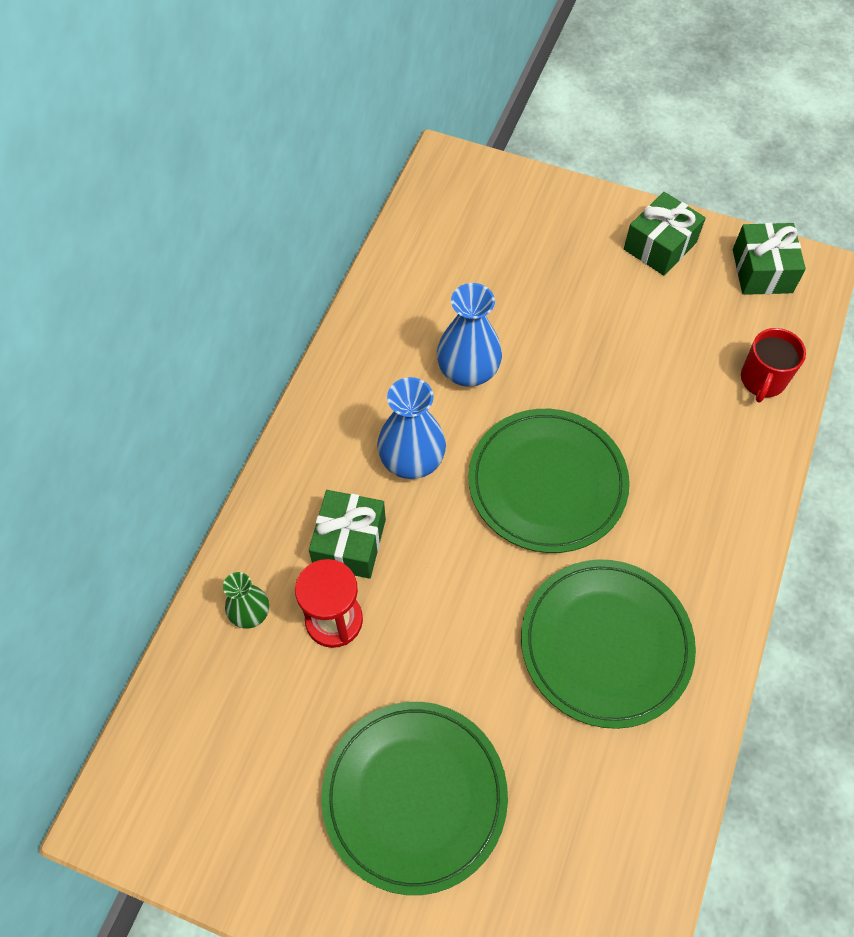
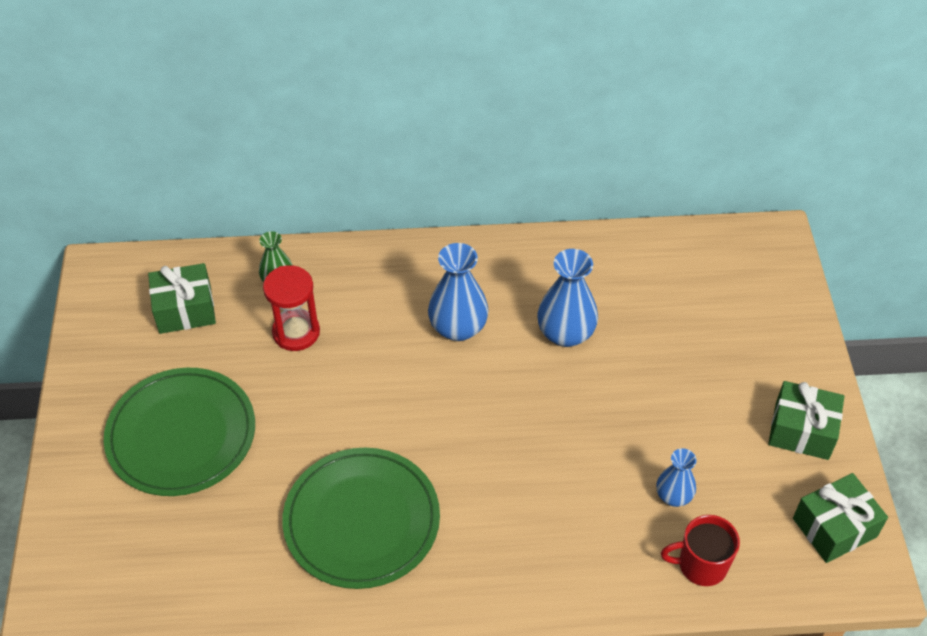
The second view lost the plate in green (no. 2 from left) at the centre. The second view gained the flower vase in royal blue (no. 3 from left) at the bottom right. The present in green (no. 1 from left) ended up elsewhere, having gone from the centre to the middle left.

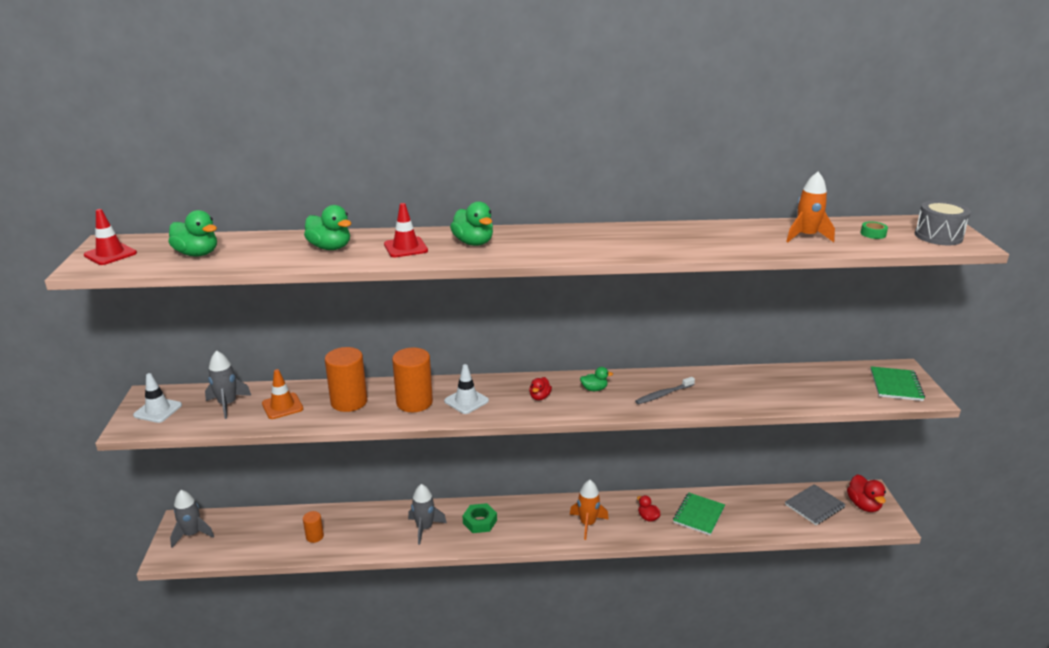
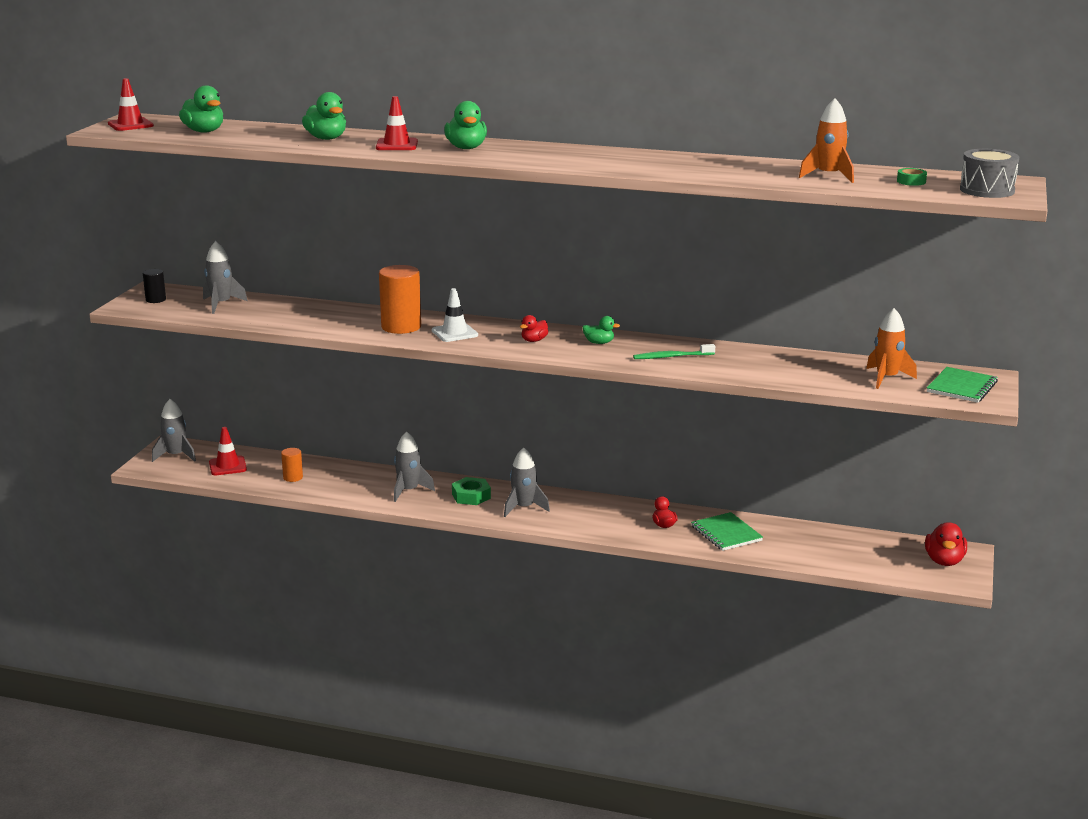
The second view lost the safety cone in orange-coloured at the middle left. The second view lost the cylinder in orange-coloured (no. 2 from left) at the middle left. The second view lost the exercise book in ash-grey at the bottom right. The second view gained the safety cone in crimson (no. 2 from left) at the middle left. The second view gained the toy rocket in ash-grey (no. 4 from left) at the centre. The toy rocket in orange-coloured (no. 1 from left in the first image) ended up elsewhere, having gone from the bottom centre to the middle right. Where the safety cone in white (no. 1 from left) stood at the middle left, the cylinder in jet-black came to stand at the middle left. What was the tooth brush in ash-grey at the centre turned into the tooth brush in green at the centre. The exercise book in green (no. 1 from left) at the bottom centre ended up facing another way, 75 degrees counterclockwise from before.

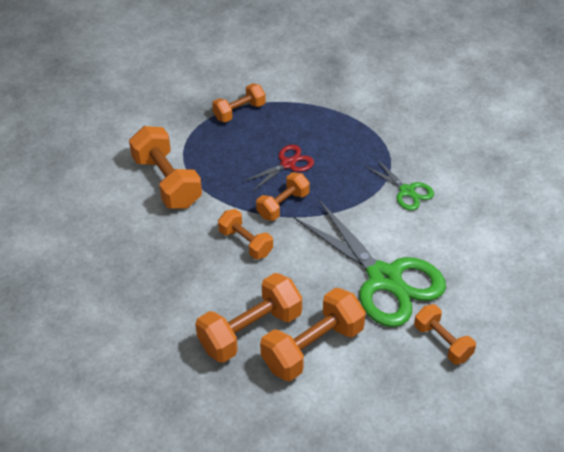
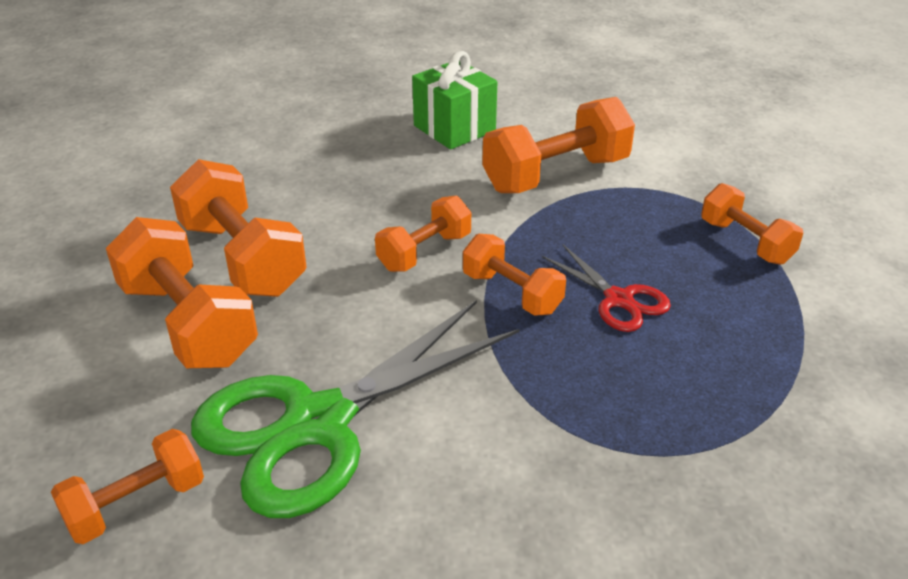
The second view lost the scissors in green (no. 2 from left) at the middle right. The second view gained the present in green at the top centre.

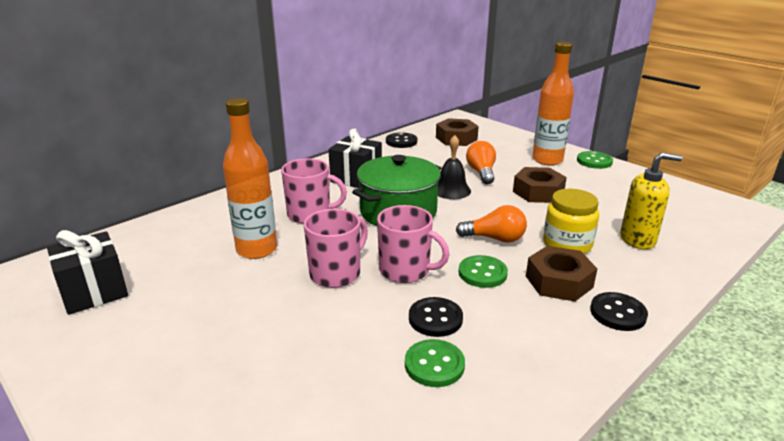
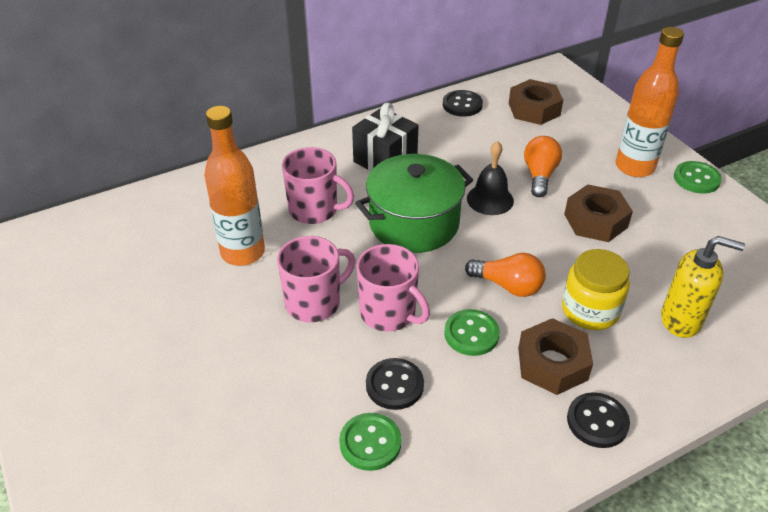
The second view lost the present in jet-black (no. 1 from left) at the middle left.

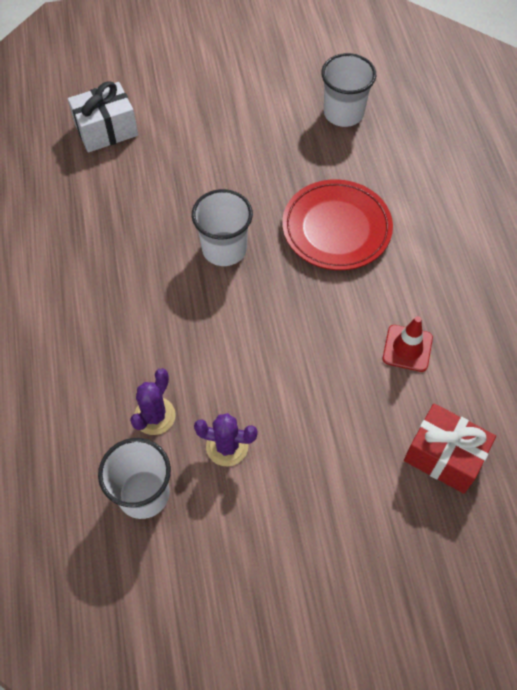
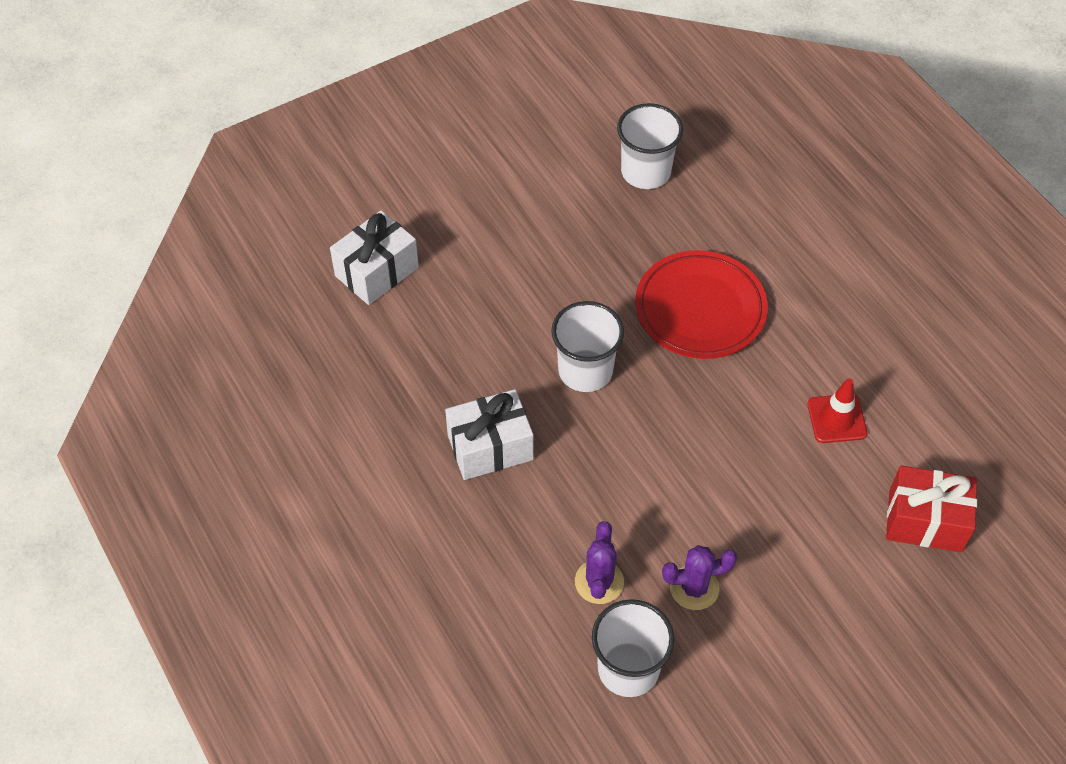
The second view gained the present in white (no. 2 from left) at the centre.

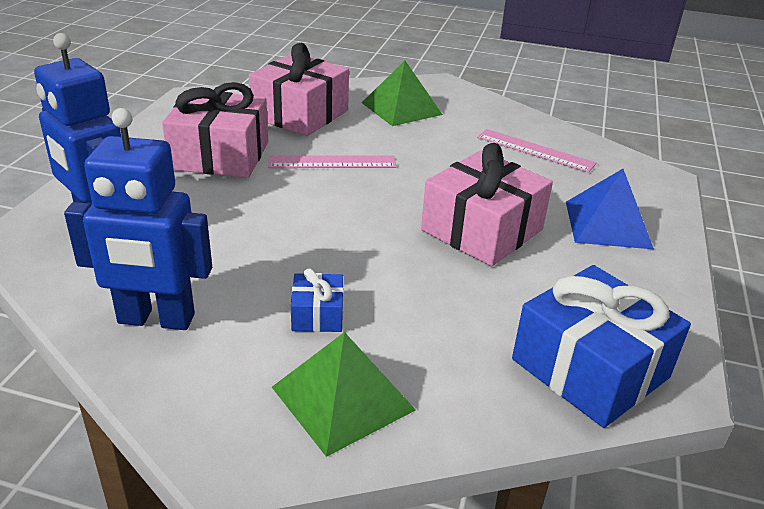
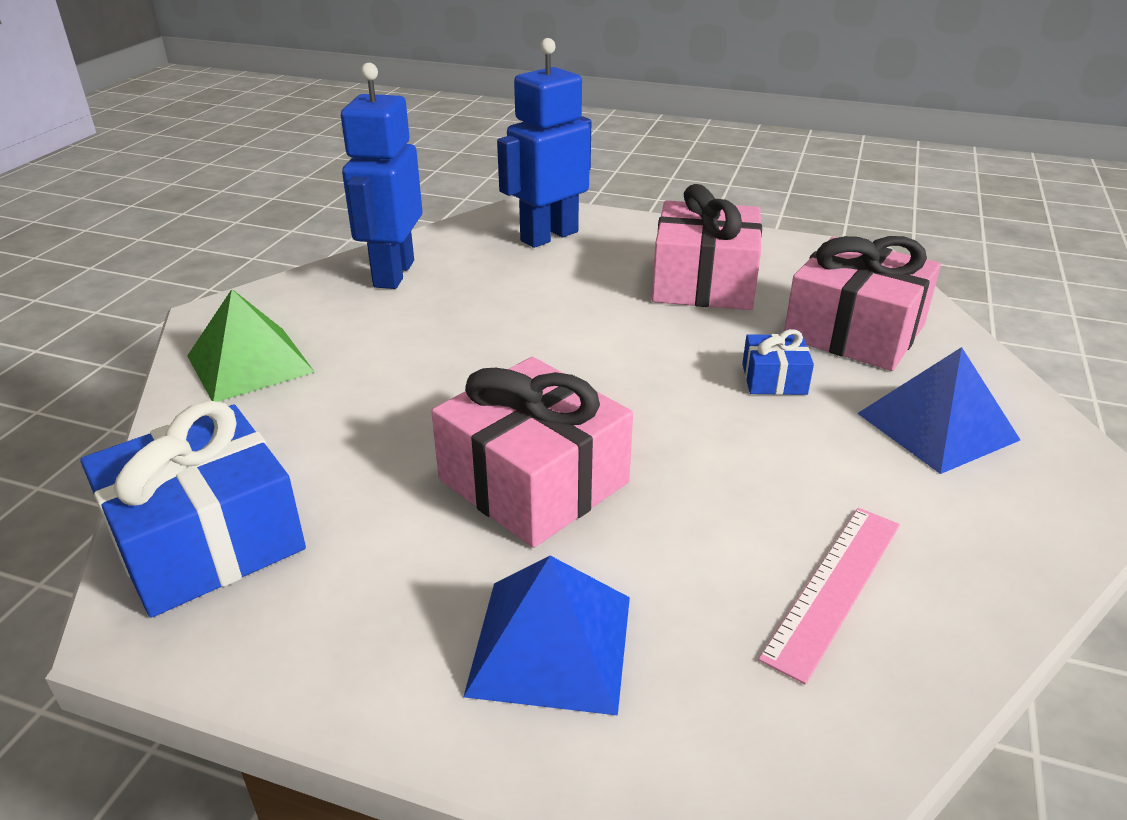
The second view lost the ruler in pink (no. 1 from left) at the top centre. The present in royal blue (no. 1 from left in the first image) ended up elsewhere, having gone from the centre to the middle right. What was the solid pyramid in green (no. 2 from left) at the top centre turned into the solid pyramid in royal blue (no. 2 from left) at the middle right.

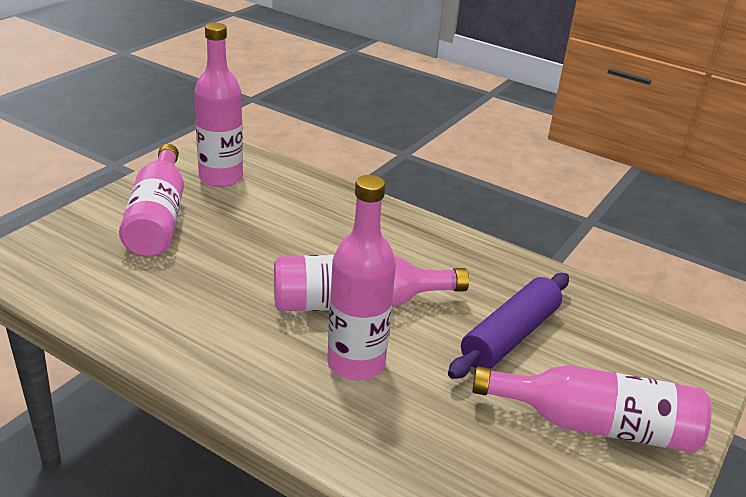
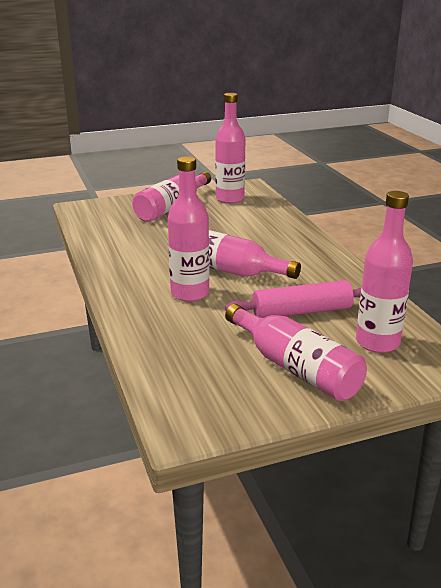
The second view gained the bottle in pink (no. 6 from left) at the middle right. What was the pastry roller in royal purple at the middle right turned into the pastry roller in pink at the centre.

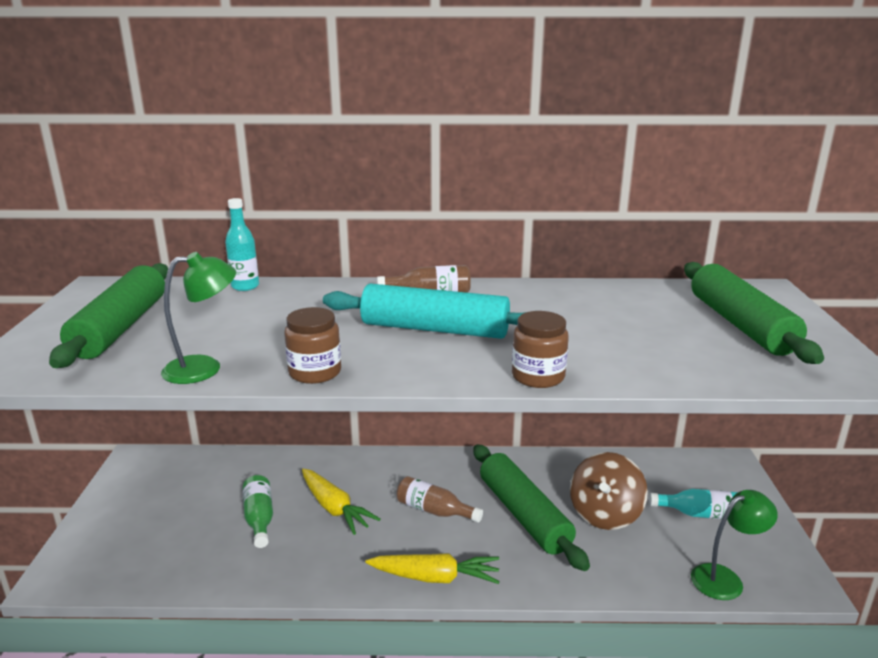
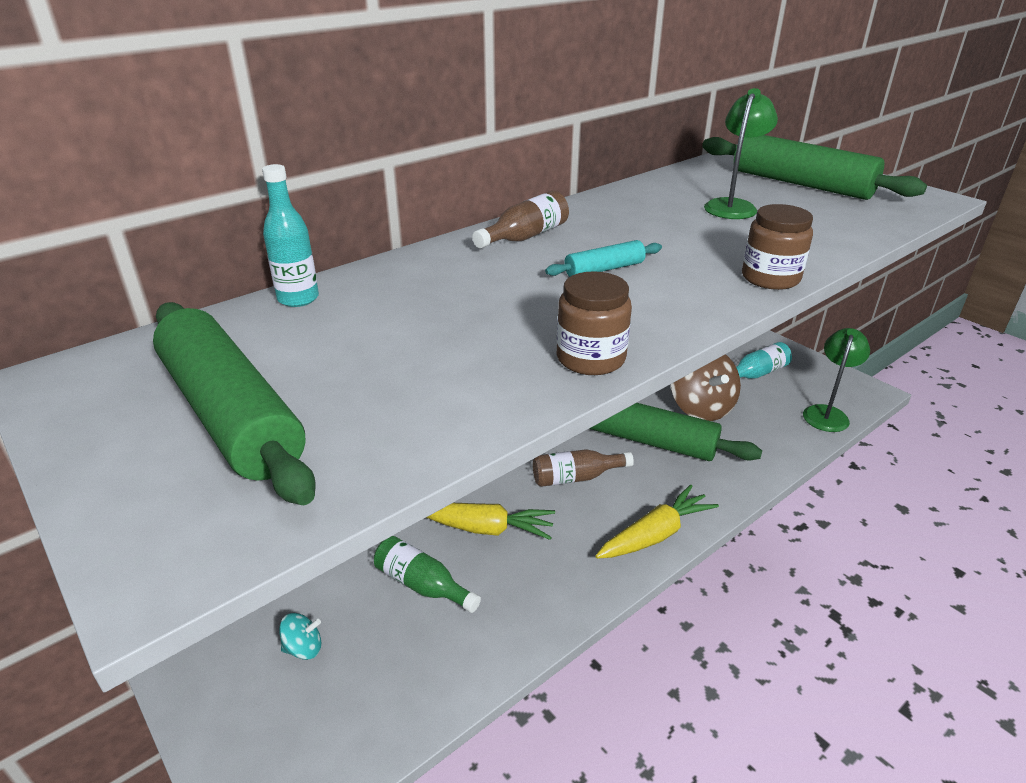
The second view gained the toy top in aqua at the bottom left. The reading lamp in green (no. 1 from left) ended up elsewhere, having gone from the middle left to the top right. The size of the pastry roller in aqua at the centre changed by a factor of 0.47.

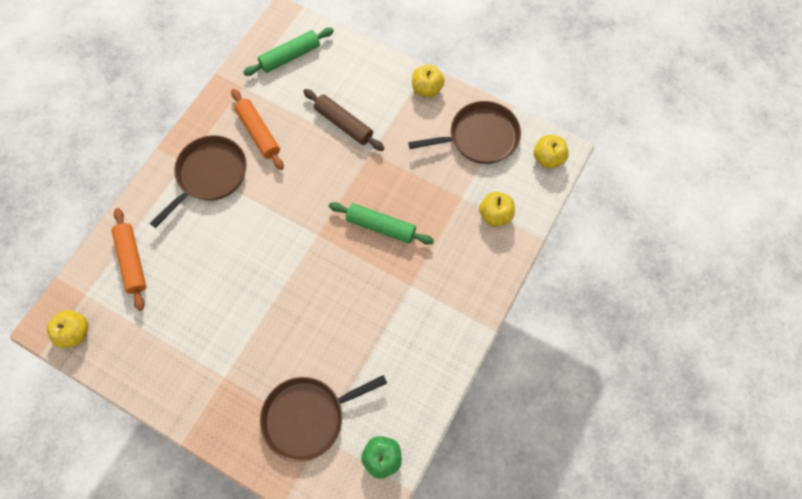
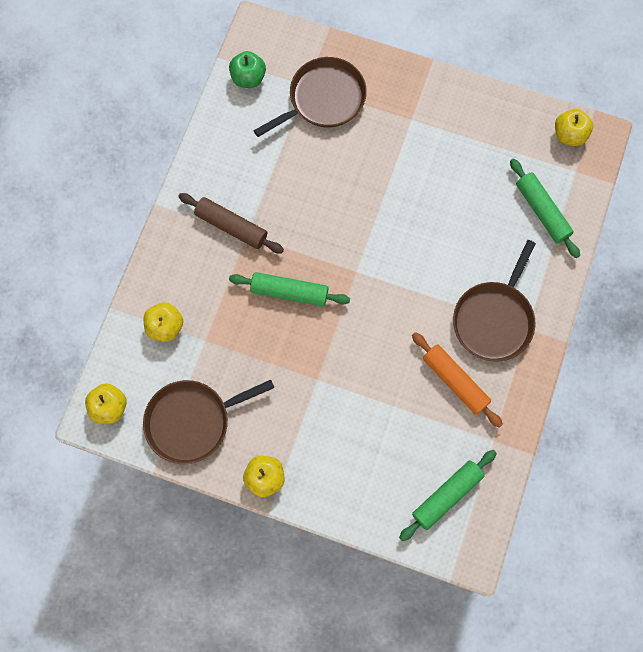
The pastry roller in russet ended up elsewhere, having gone from the top centre to the centre. What was the pastry roller in orange-coloured (no. 1 from left) at the middle left turned into the pastry roller in green (no. 3 from left) at the top right.

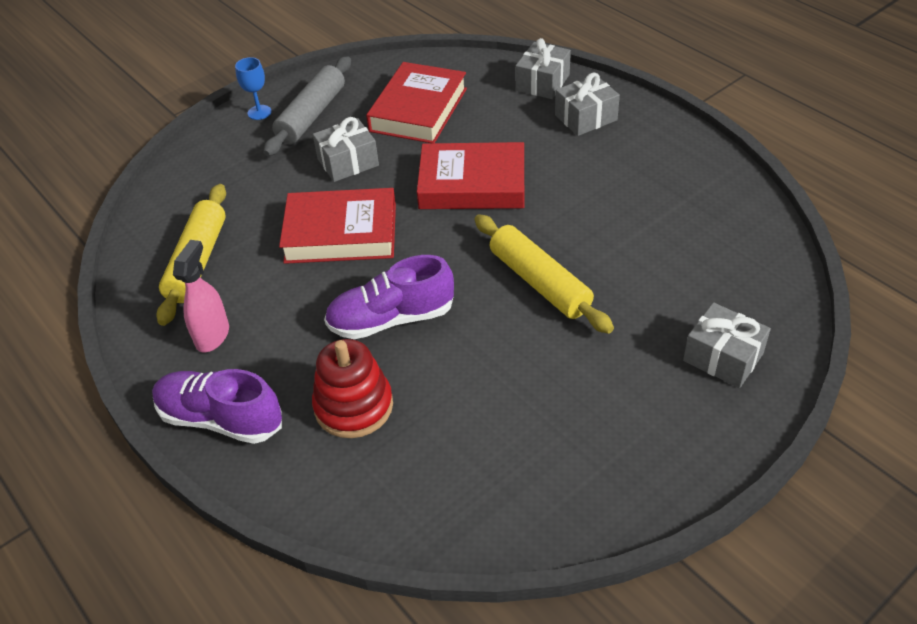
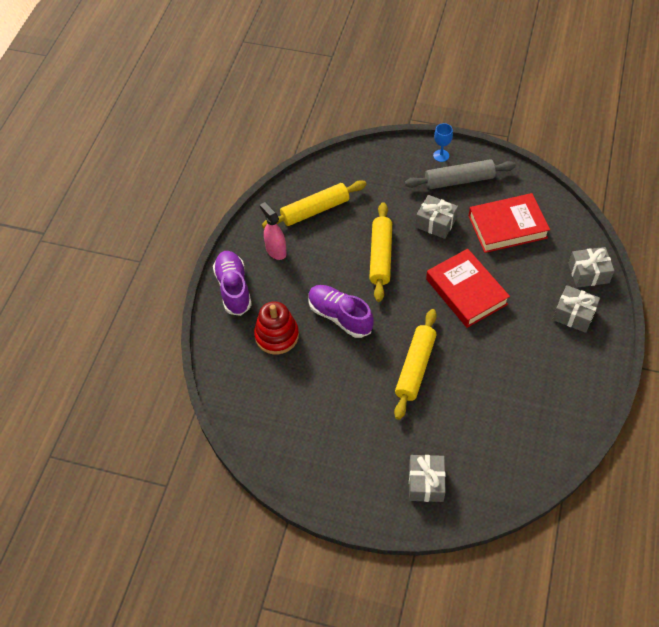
Where the book in crimson (no. 1 from left) stood at the centre, the pastry roller in yellow (no. 2 from left) came to stand at the centre. The spray cleaner in pink at the middle left ended up facing another way, 105 degrees counterclockwise from before.

